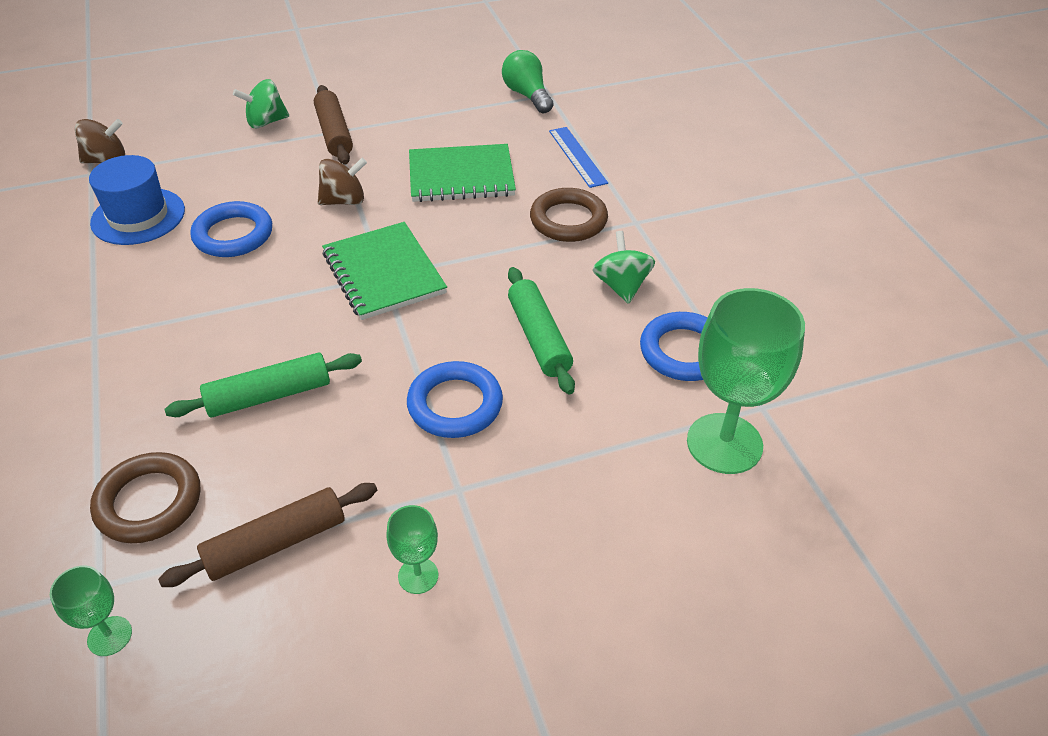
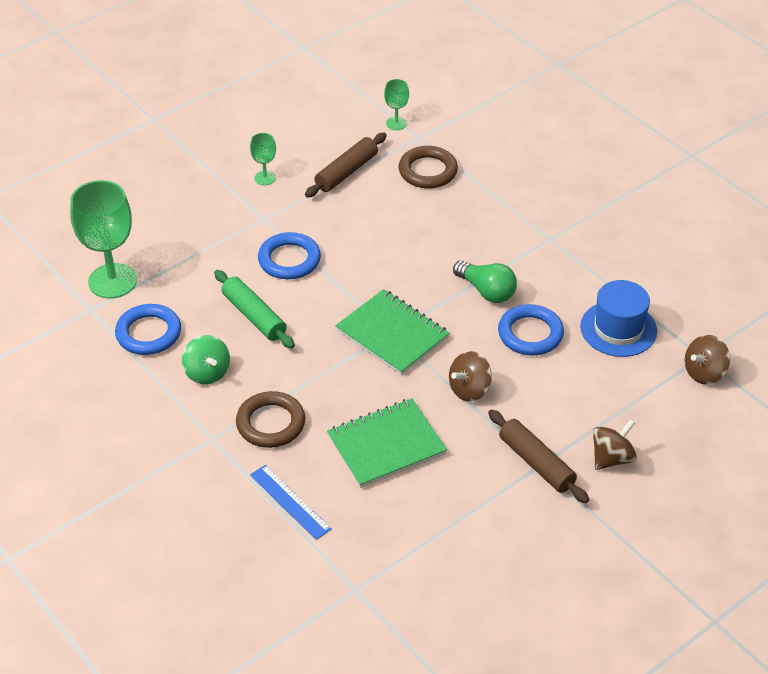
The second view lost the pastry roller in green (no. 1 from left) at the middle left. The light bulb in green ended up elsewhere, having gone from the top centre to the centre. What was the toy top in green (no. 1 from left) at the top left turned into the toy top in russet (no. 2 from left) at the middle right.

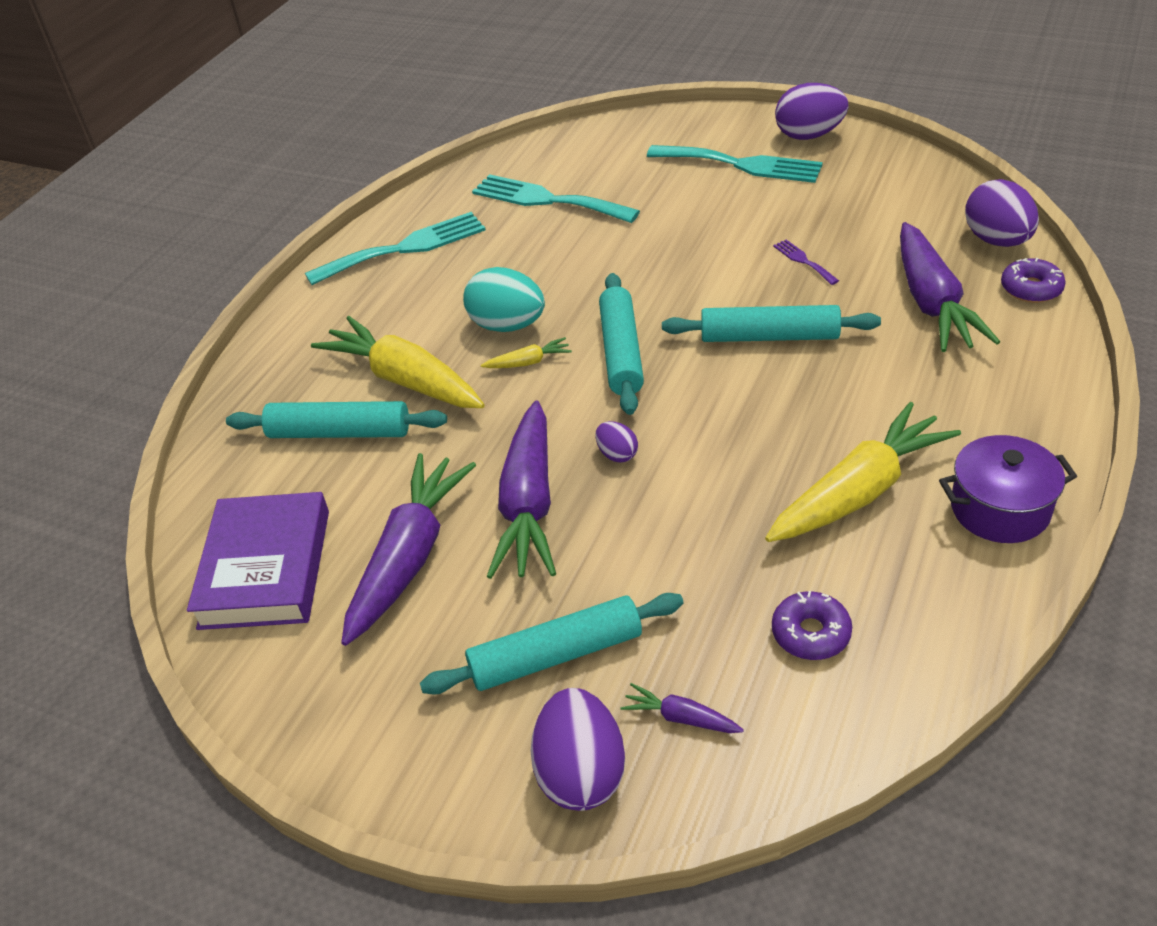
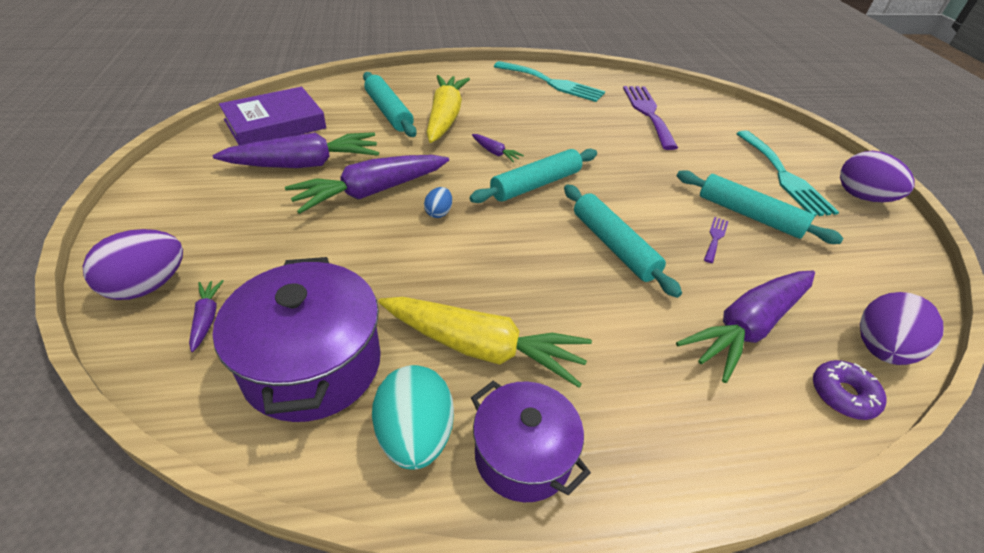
The pastry roller in aqua (no. 2 from left in the first image) ended up elsewhere, having gone from the bottom centre to the middle right. The egg in aqua ended up elsewhere, having gone from the top centre to the bottom centre. Where the glazed donut in royal purple (no. 1 from left) stood at the bottom right, the pot in royal purple (no. 1 from left) came to stand at the middle left. What was the dinner fork in aqua (no. 2 from left) at the top centre turned into the dinner fork in royal purple (no. 1 from left) at the top centre. What was the carrot in yellow (no. 2 from left) at the centre turned into the carrot in royal purple (no. 4 from left) at the top centre. What was the egg in royal purple (no. 2 from left) at the centre turned into the egg in royal blue at the centre.

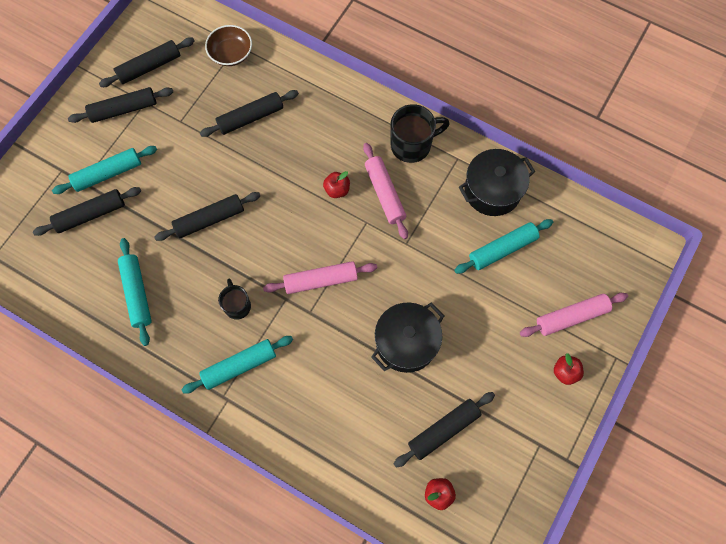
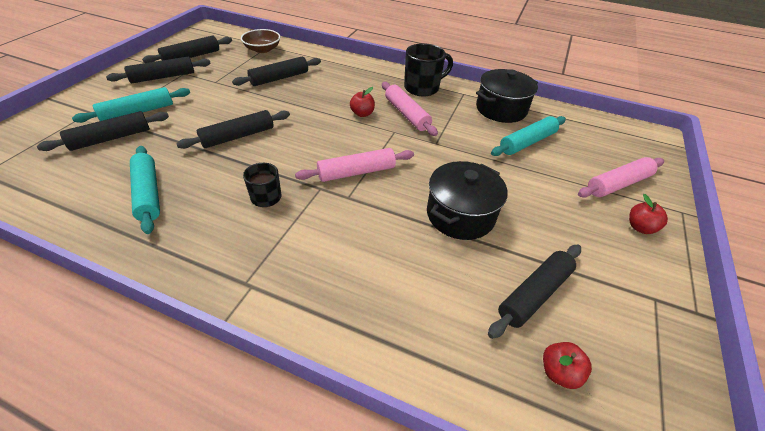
The second view lost the pastry roller in aqua (no. 3 from left) at the bottom left.

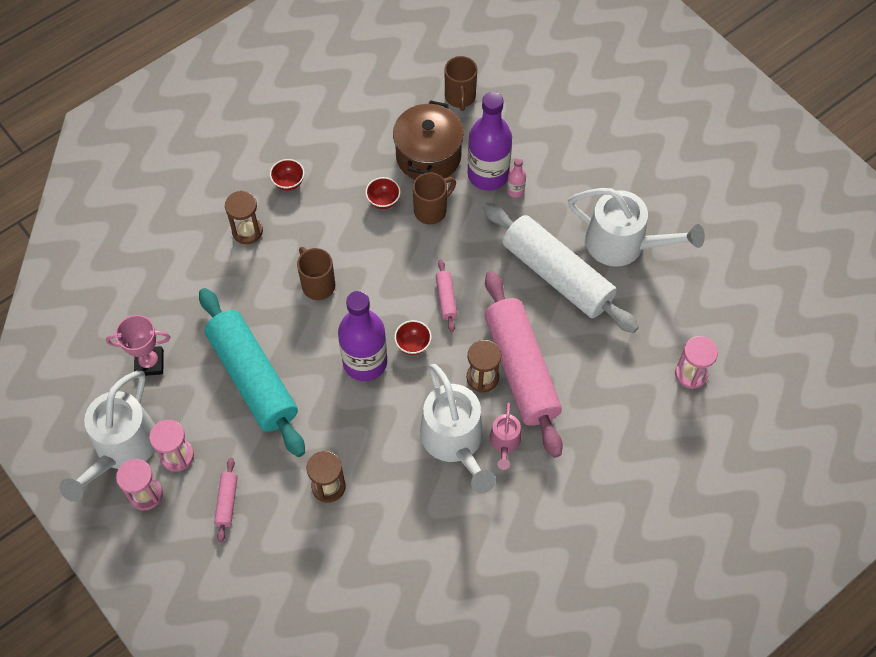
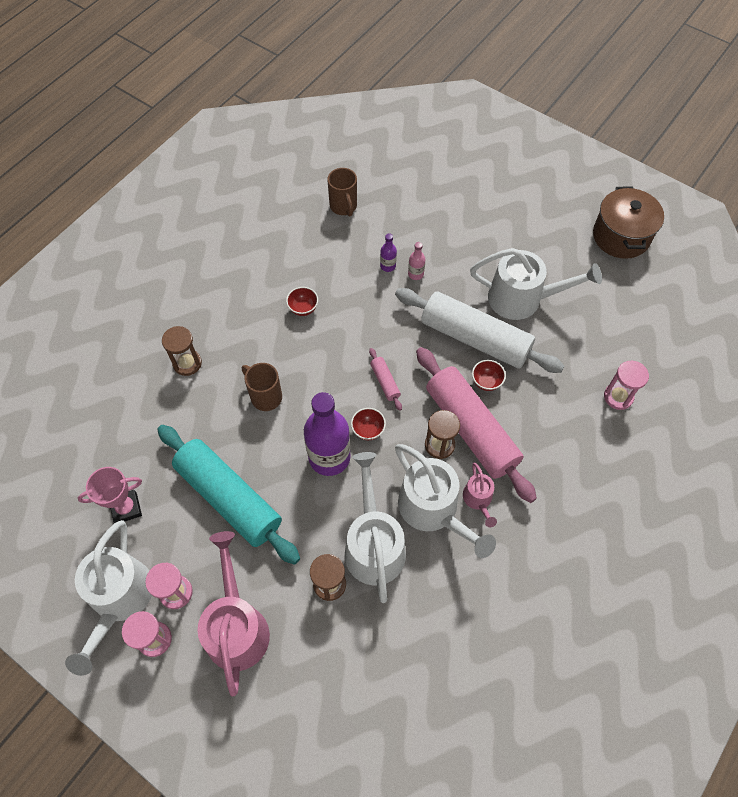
The second view lost the tea mug in russet (no. 2 from left) at the top centre. The second view gained the watering pot in white (no. 2 from left) at the centre. The deep dish in crimson (no. 1 from left in the first image) ended up elsewhere, having gone from the top left to the centre. The pot in russet ended up elsewhere, having gone from the top centre to the top right. Where the pastry roller in pink (no. 1 from left) stood at the bottom left, the watering pot in pink (no. 1 from left) came to stand at the bottom left. The size of the bottle in royal purple (no. 2 from left) at the top centre changed by a factor of 0.43.

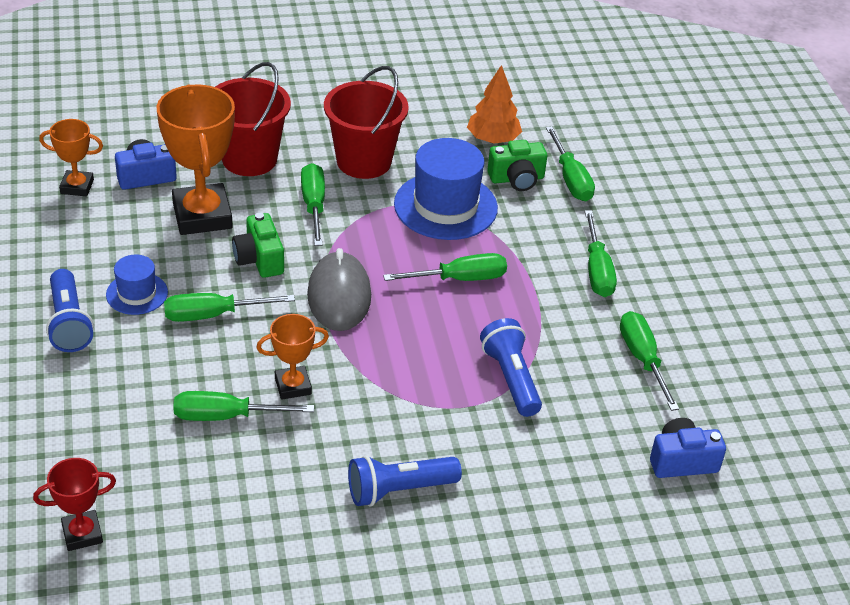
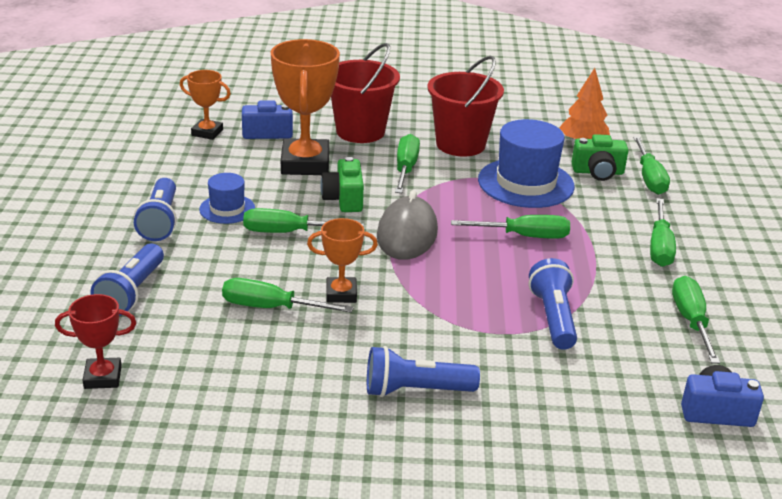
The second view gained the pocket torch in royal blue (no. 1 from left) at the middle left.

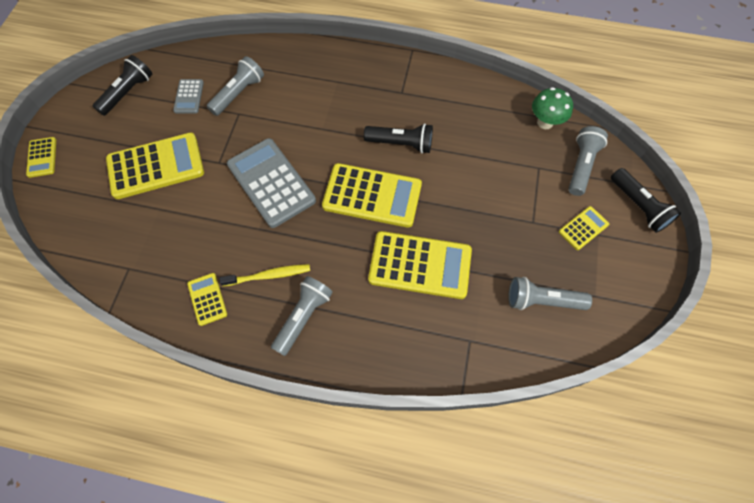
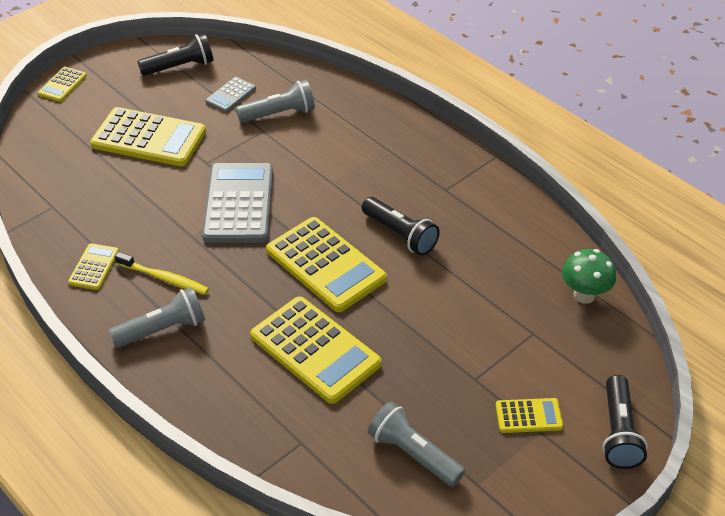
The second view lost the pocket torch in ash-grey (no. 4 from left) at the top right.

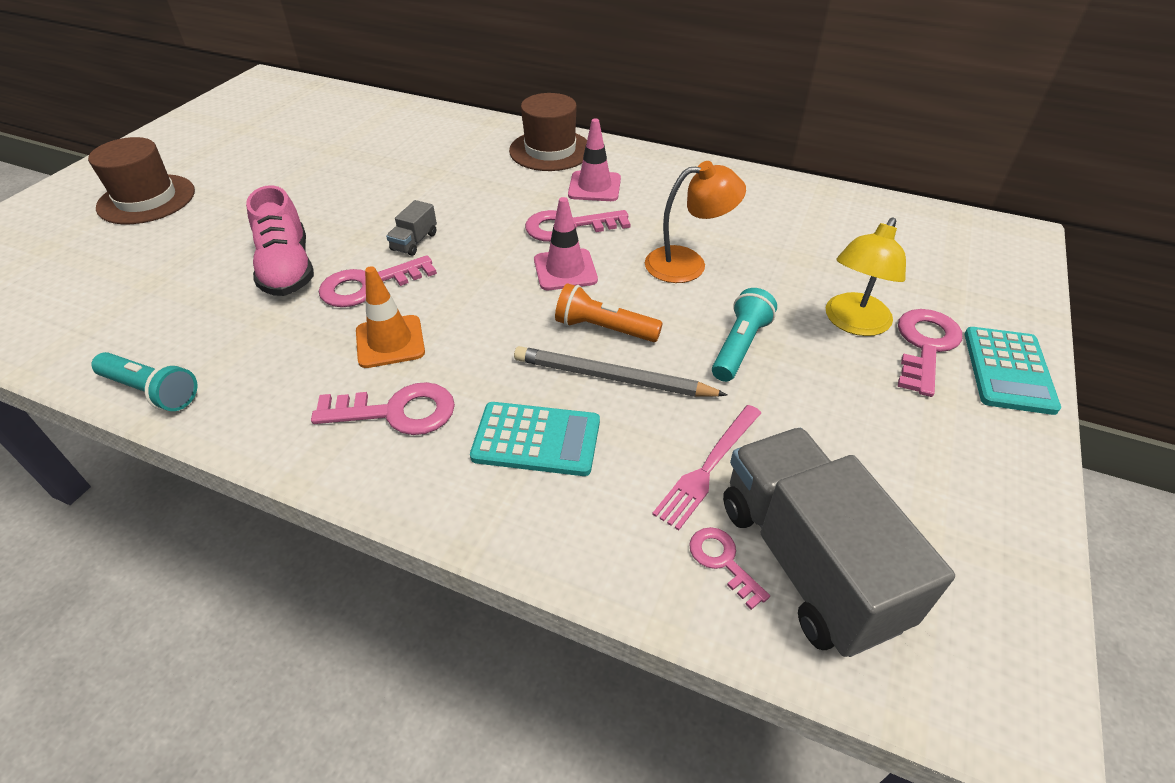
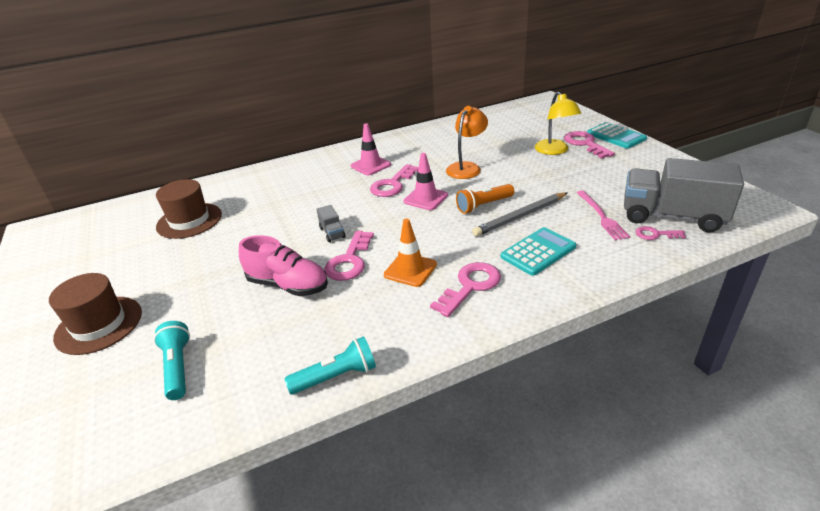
The hat in russet (no. 2 from left) ended up elsewhere, having gone from the top centre to the middle left. The pocket torch in aqua (no. 2 from left in the first image) ended up elsewhere, having gone from the centre to the bottom left.

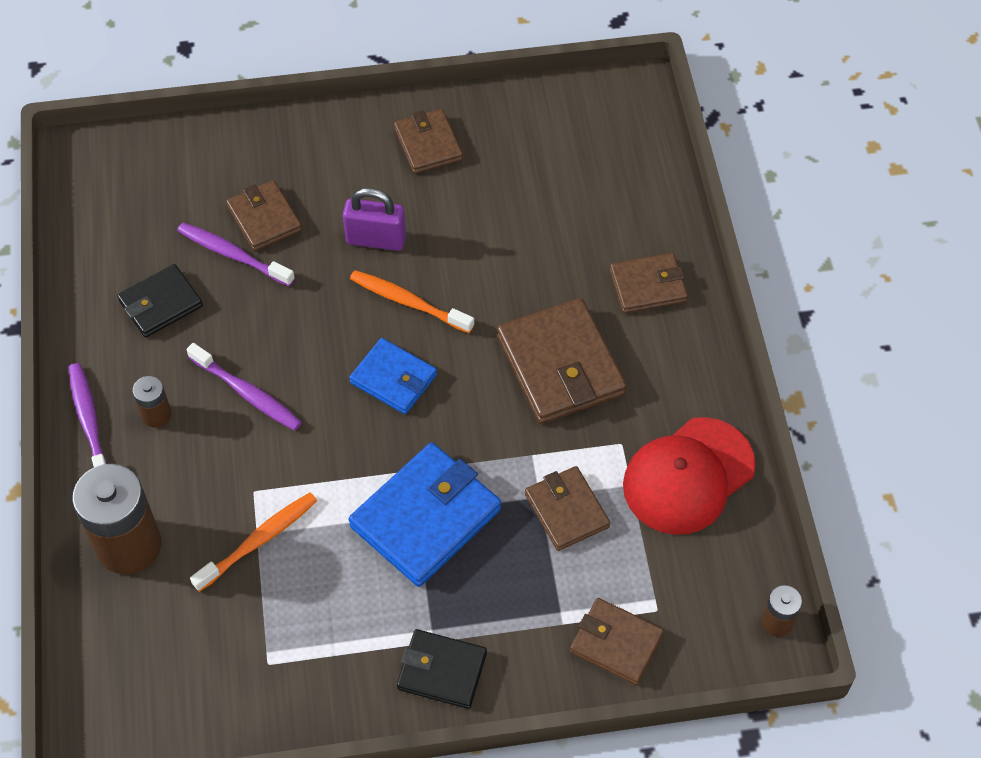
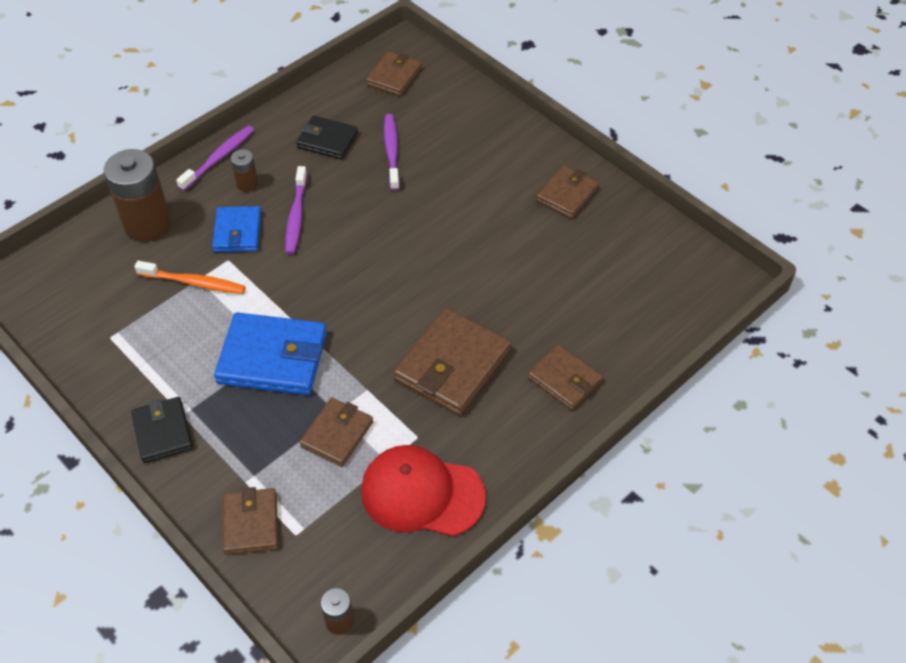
The second view lost the small lock in royal purple at the top centre. The second view lost the tooth brush in orange-coloured (no. 2 from left) at the centre. The wallet in russet (no. 1 from left in the first image) ended up elsewhere, having gone from the top left to the top centre. The wallet in royal blue (no. 1 from left) ended up elsewhere, having gone from the centre to the middle left.

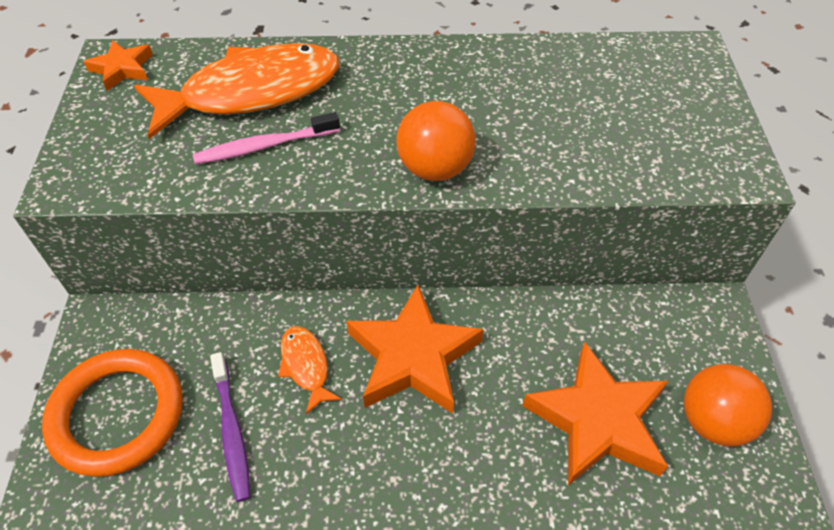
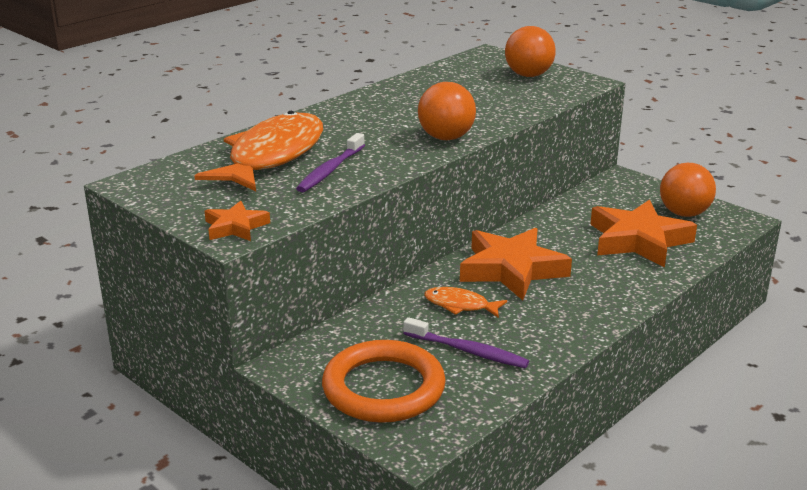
The second view gained the sphere in orange-coloured (no. 2 from left) at the top centre. The star shape in orange-coloured (no. 1 from left) ended up elsewhere, having gone from the top left to the middle left. What was the tooth brush in pink at the top left turned into the tooth brush in royal purple (no. 1 from left) at the top centre.

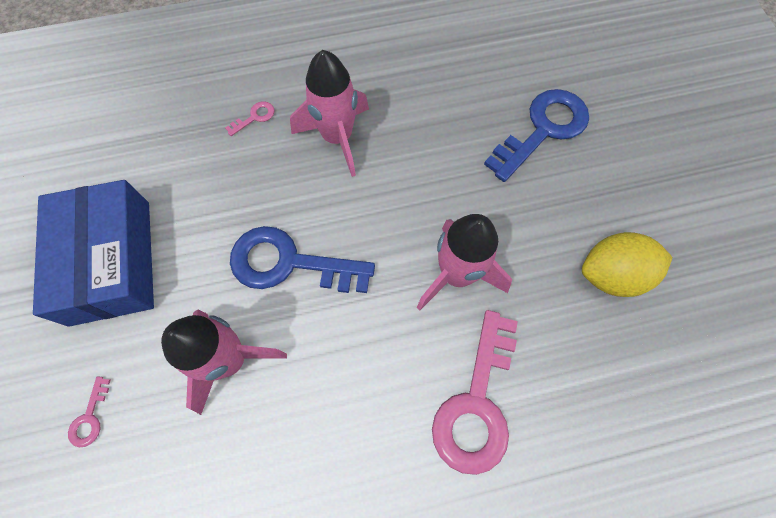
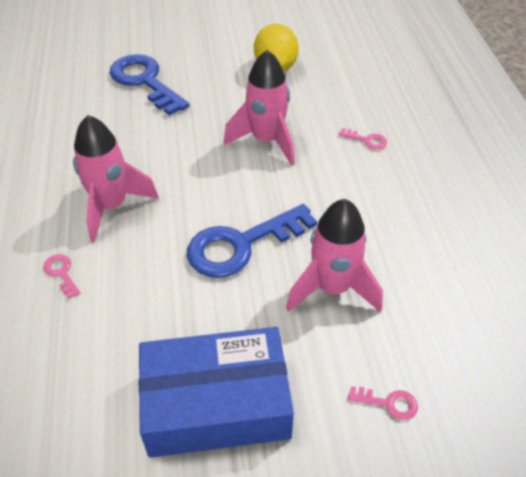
The door key in royal blue (no. 1 from left in the first image) at the centre ended up facing another way, 45 degrees clockwise from before. The size of the door key in pink (no. 3 from left in the first image) at the bottom centre changed by a factor of 0.41.

